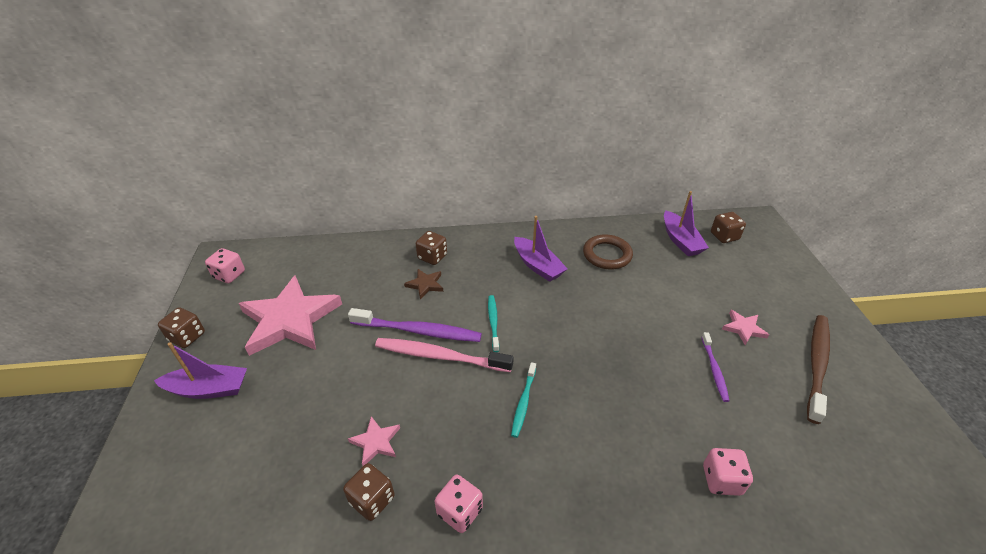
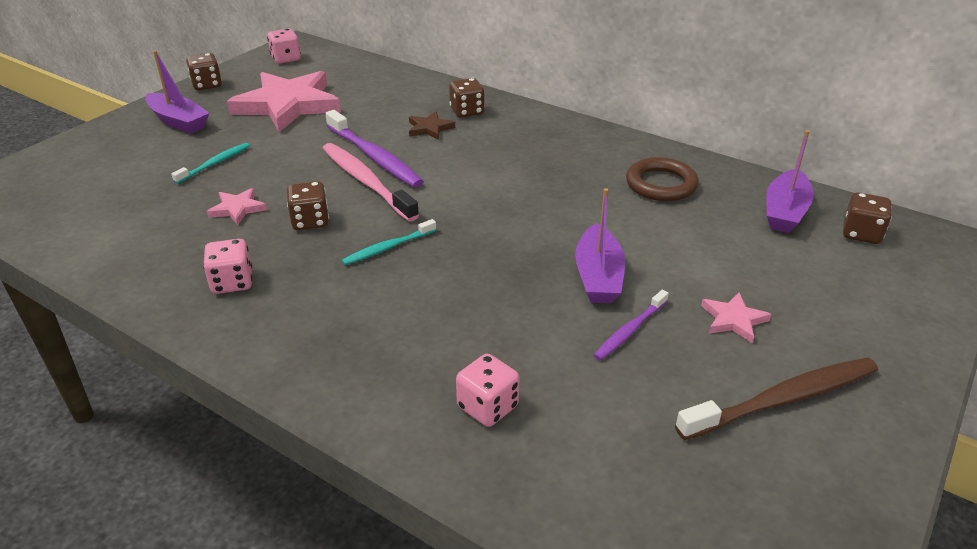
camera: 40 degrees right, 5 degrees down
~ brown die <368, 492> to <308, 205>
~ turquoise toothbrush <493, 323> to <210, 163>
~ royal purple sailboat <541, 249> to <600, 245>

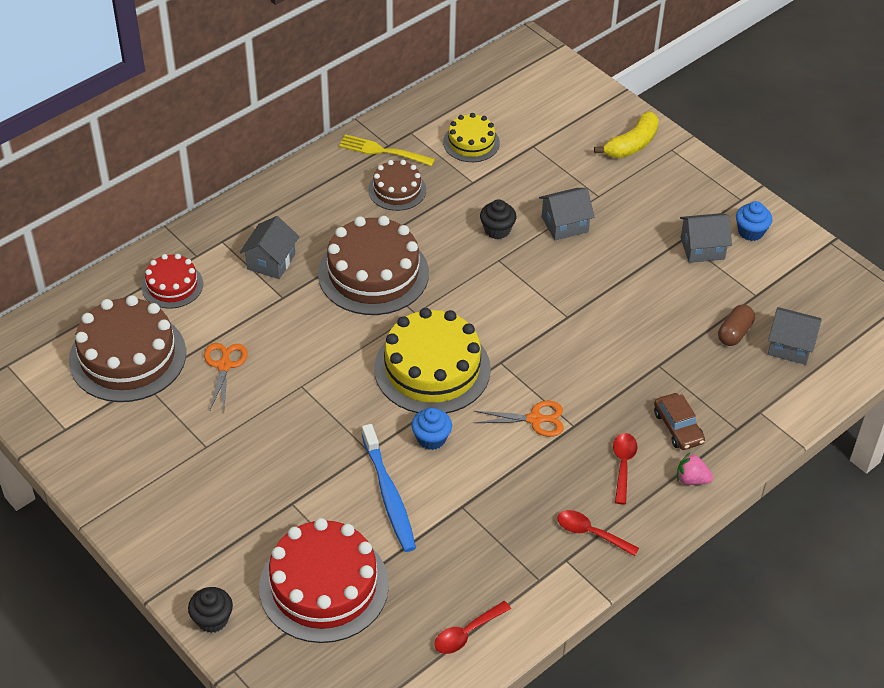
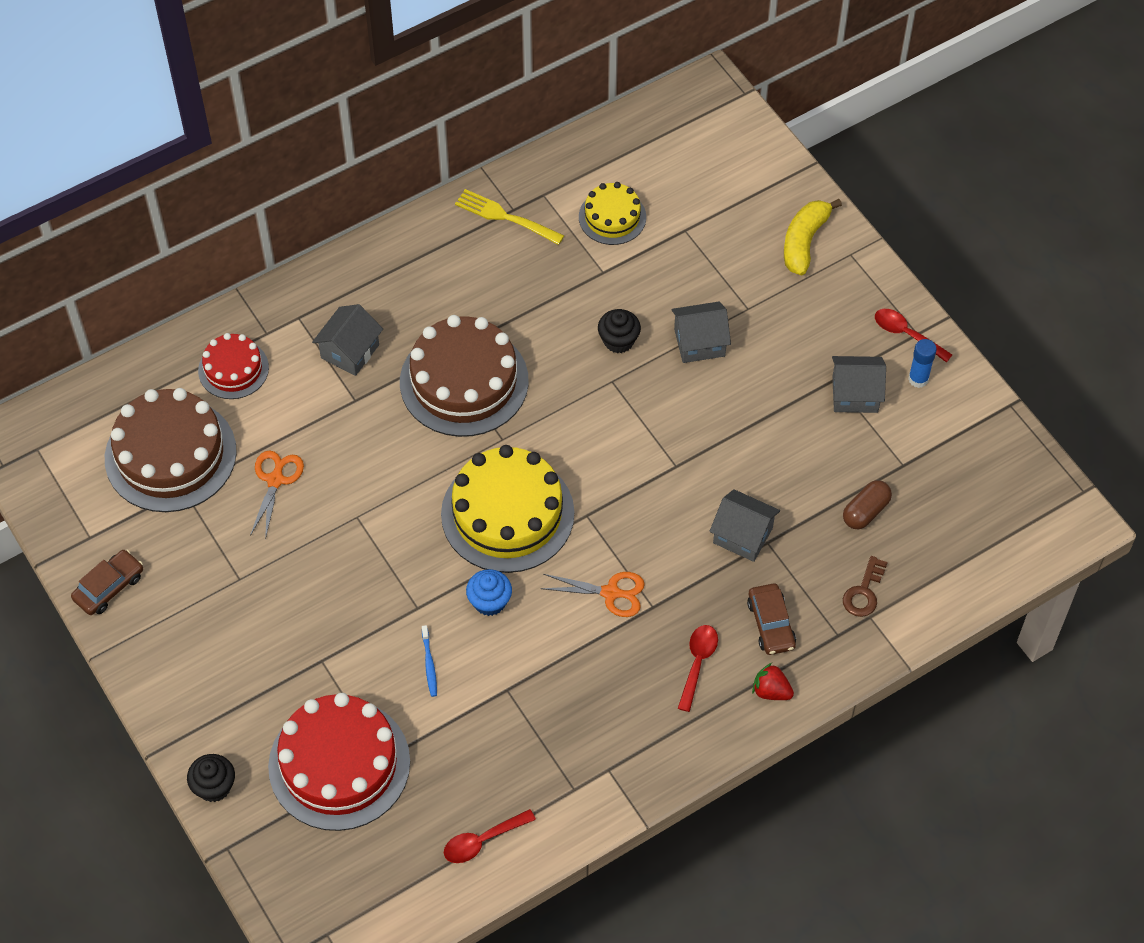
camera: 10 degrees right, 10 degrees up
~ royal blue toothbrush <389, 488> = <429, 661> x0.45
- brown layer cake <397, 185>
~ crimson spoon <598, 533> to <913, 336>
~ bright yellow banana <626, 134> = <813, 237> 150 degrees clockwise
~ pink toy strawberry <695, 469> to crimson toy strawberry <773, 681>
~ royal blue fairy cake <754, 221> to royal blue glue <922, 363>
~ gray house <794, 336> to <744, 525>
+ brown toy car <107, 582>
+ brown key <865, 586>

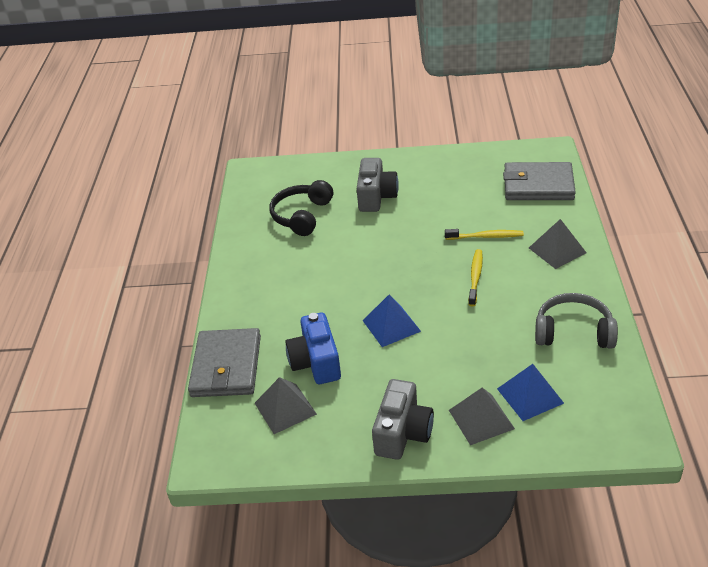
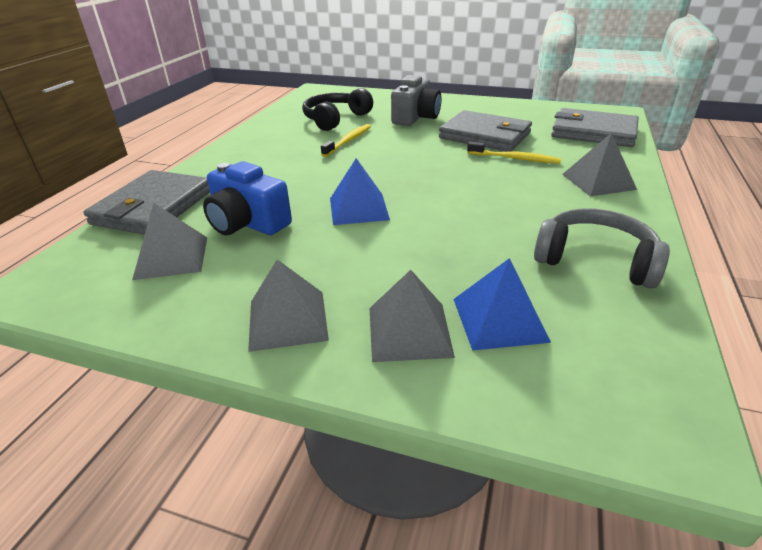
camera: 15 degrees right, 5 degrees down
~ royal blue photo camera <313, 348> = <247, 198> 60 degrees counterclockwise
~ gray photo camera <403, 419> to gray pyramid <288, 305>
~ bright yellow toothbrush <475, 277> to <346, 140>
+ gray wallet <485, 131>

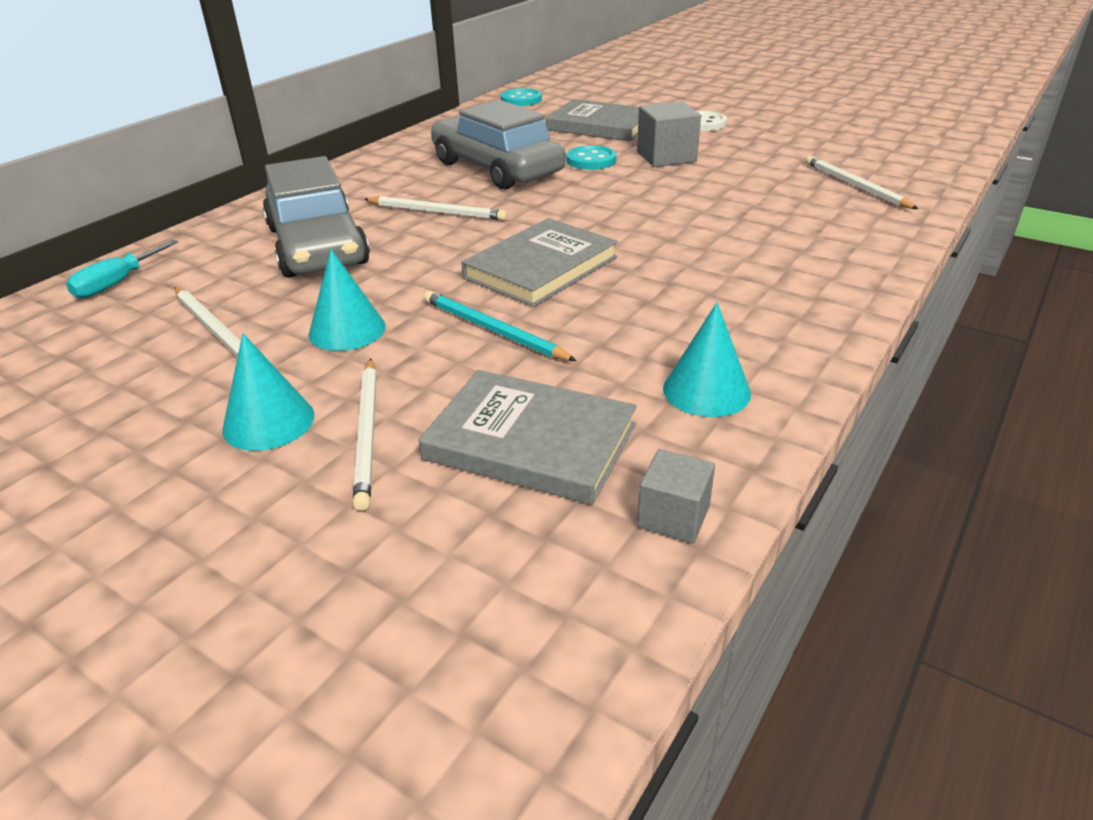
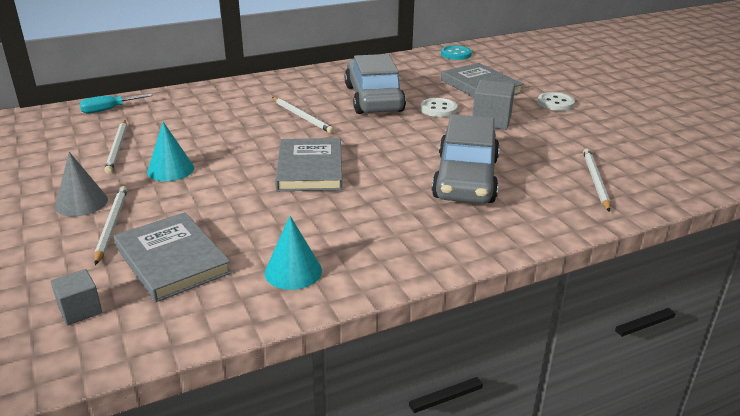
camera: 30 degrees right, 5 degrees down
~ turquoise cone shape <268, 392> to gray cone shape <81, 184>
~ gray toy car <316, 217> to <466, 159>
~ white lead pencil <365, 434> = <110, 225> 150 degrees clockwise
- turquoise lead pencil <500, 326>
~ gray hardcover <539, 262> = <308, 164> 75 degrees counterclockwise
~ turquoise sewing button <591, 157> to white sewing button <439, 107>
~ gray cube <676, 496> to <76, 297>

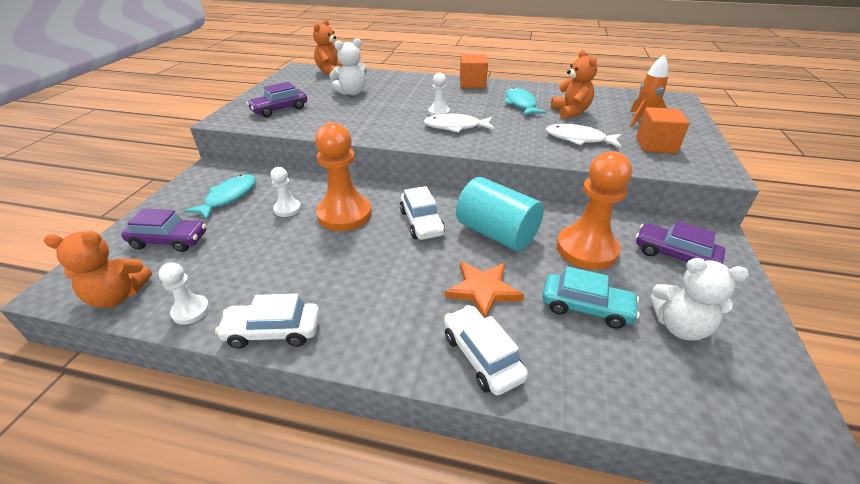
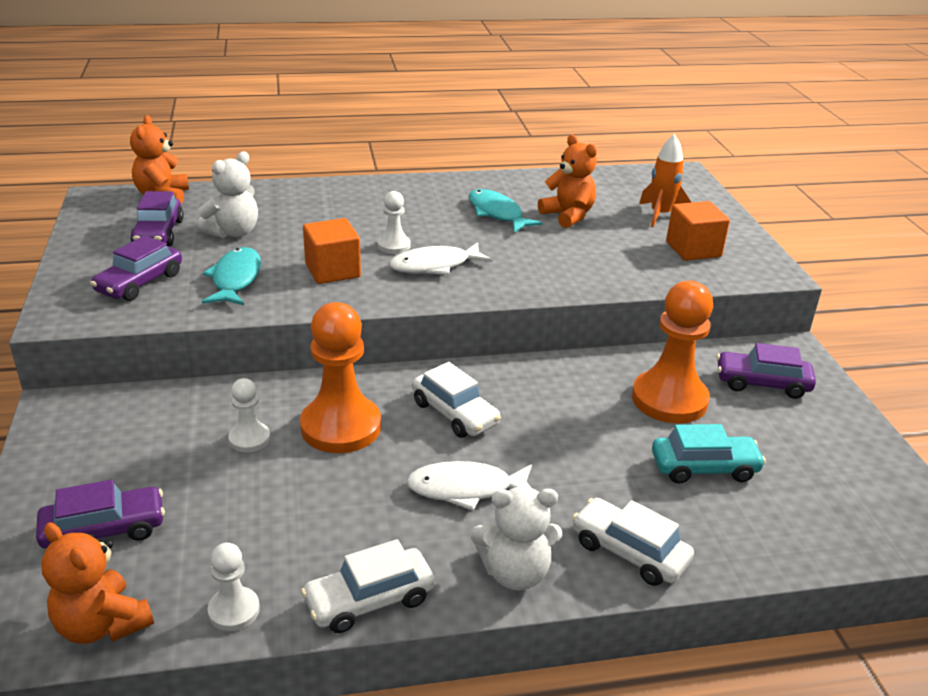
camera: 25 degrees left, 5 degrees down
~ orange stuffed bear <98, 269> = <97, 583> 75 degrees clockwise
~ turquoise fish <220, 197> to <231, 276>
- orange five-pointed star <484, 289>
- turquoise cylinder <500, 214>
~ orange cube <474, 71> to <332, 251>
~ white fish <584, 136> to <469, 486>
~ white stuffed bear <699, 299> to <516, 538>
+ royal purple toy car <157, 218>

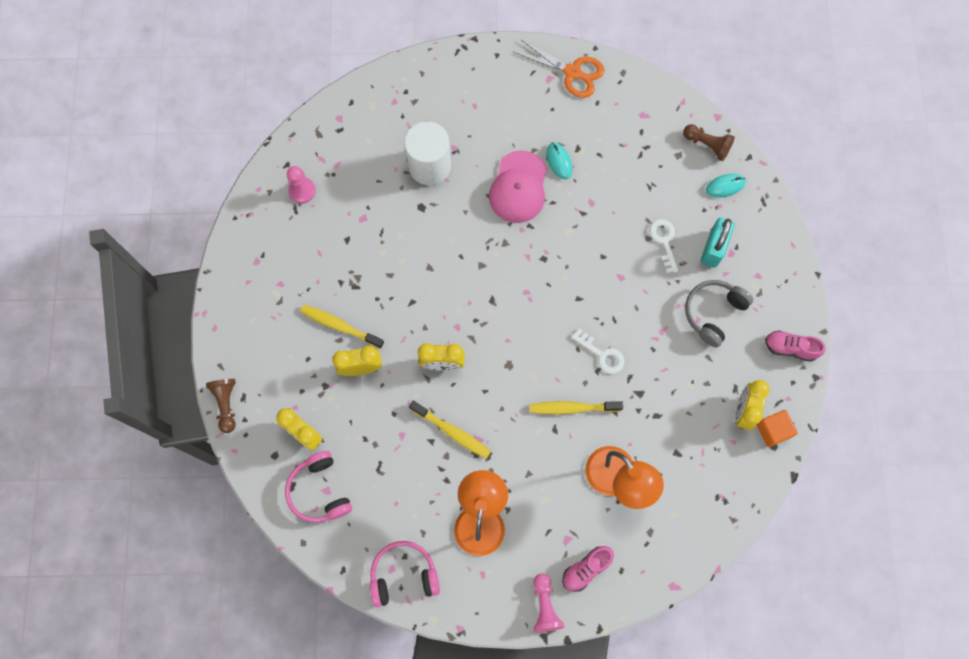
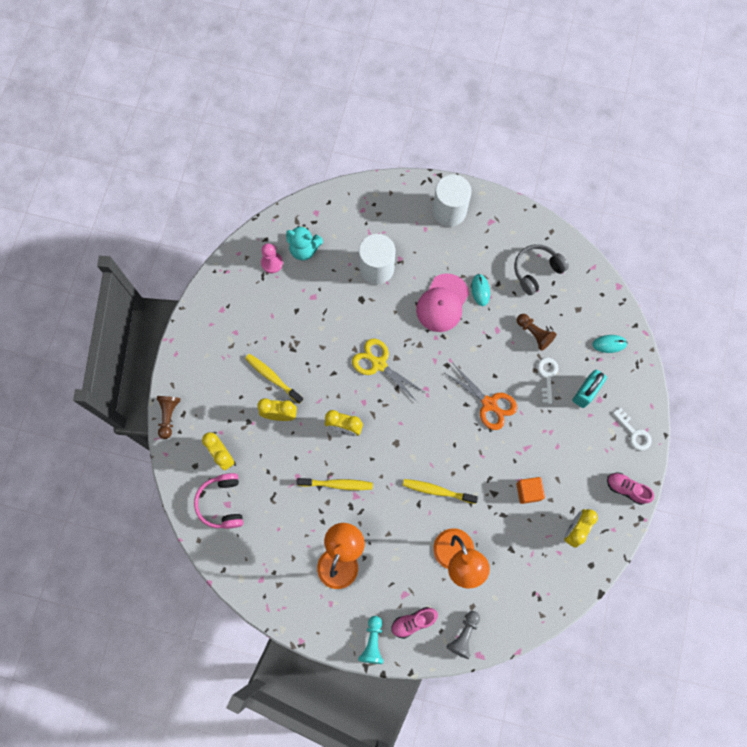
camera: 15 degrees right, 0 degrees up
- pink headset <405, 574>
~ bright yellow toothbrush <450, 430> = <335, 484> 45 degrees counterclockwise
~ orange shears <559, 68> to <481, 397>
~ pink chess pawn <548, 603> to turquoise chess pawn <370, 640>
~ white key <597, 351> to <632, 429>
~ brown chess pawn <709, 142> to <537, 332>
~ gray headset <719, 314> to <541, 269>
~ orange cube <777, 428> to <530, 490>
+ turquoise stuffed bear <304, 242>
+ bright yellow shears <389, 371>
+ white cylinder <451, 201>
+ gray chess pawn <463, 635>

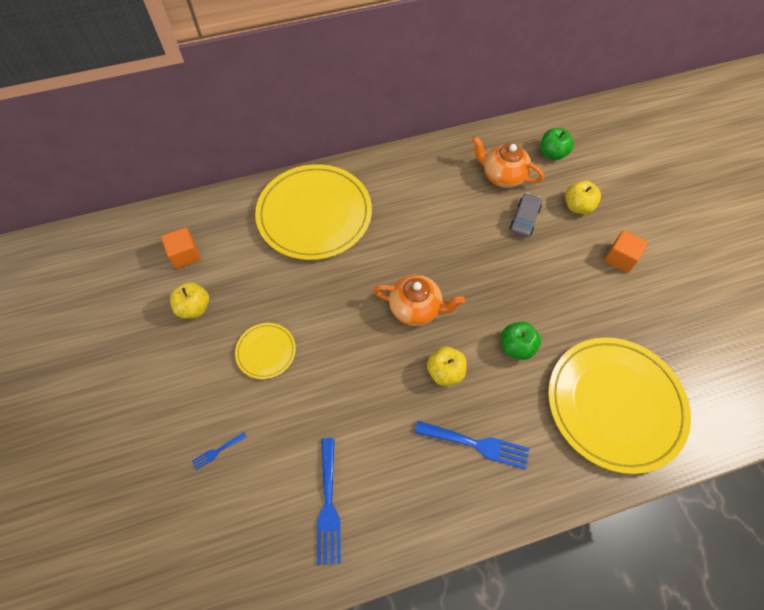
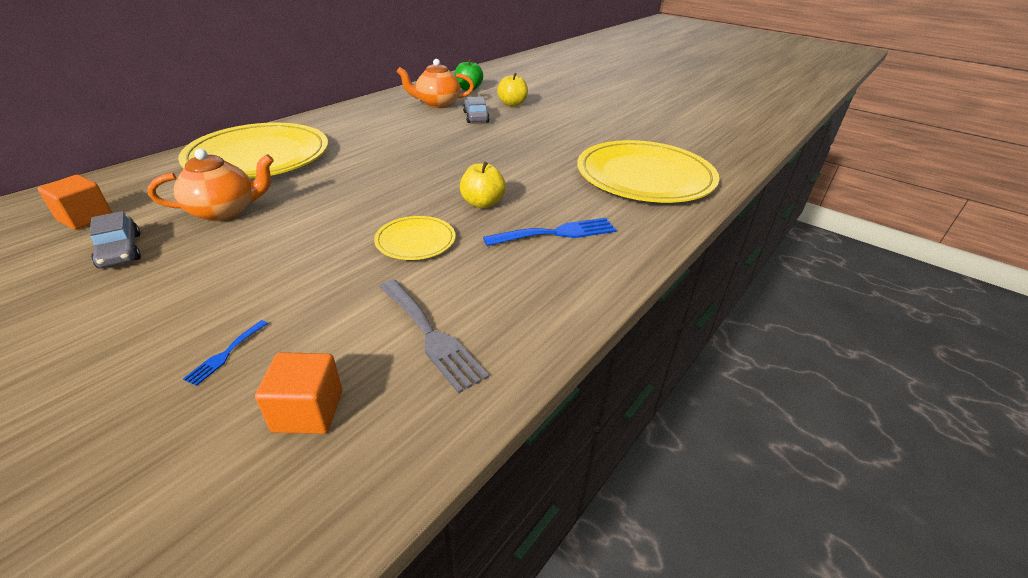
camera: 35 degrees left, 25 degrees down
~ bright yellow toy apple <189, 300> to gray toy car <115, 239>
~ bright yellow plate <265, 351> to <415, 238>
~ royal blue fork <329, 501> to gray fork <434, 337>
~ orange teapot <419, 300> to <211, 185>
- green toy apple <521, 341>
~ orange cube <626, 251> to <298, 393>

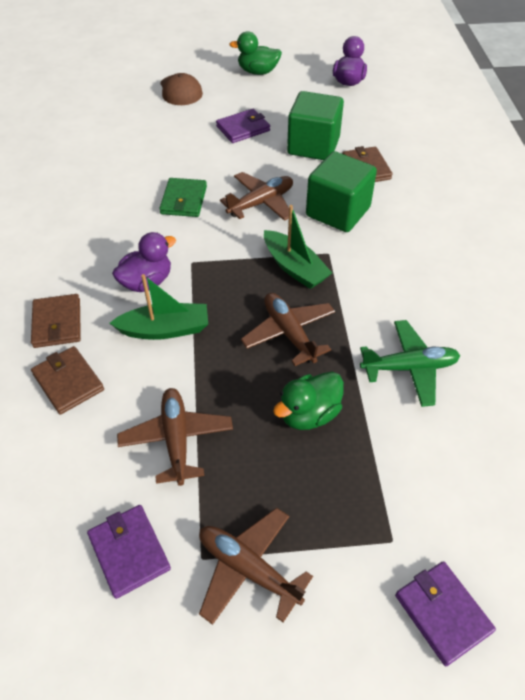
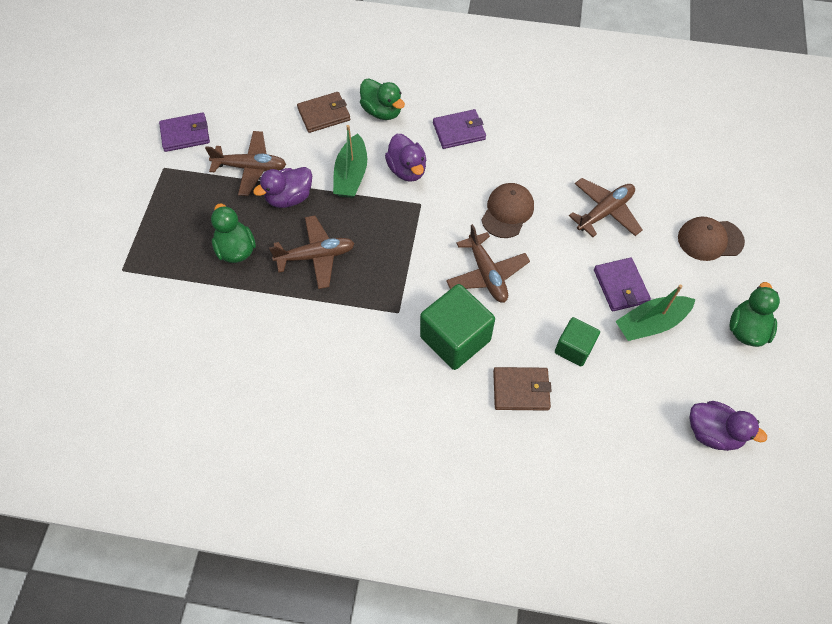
camera: 105 degrees right, 10 degrees up
~ brown wallet <56, 321> to green duck <382, 99>
~ green wallet <183, 197> to brown peaked cap <507, 210>
~ brown toy plane <256, 566> to <605, 207>
~ green sailboat <298, 247> to <655, 312>
~ green cube <315, 125> = <577, 341> x0.59
- green toy plane <410, 363>
~ royal purple wallet <445, 613> to <459, 129>
+ royal purple duck <282, 187>

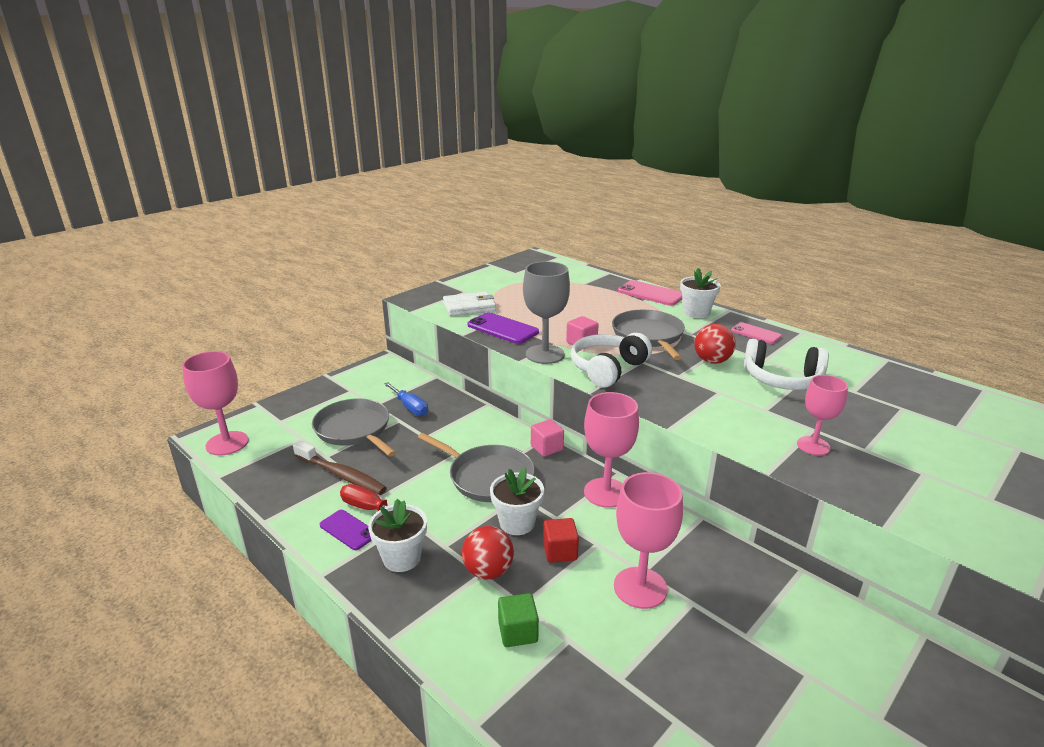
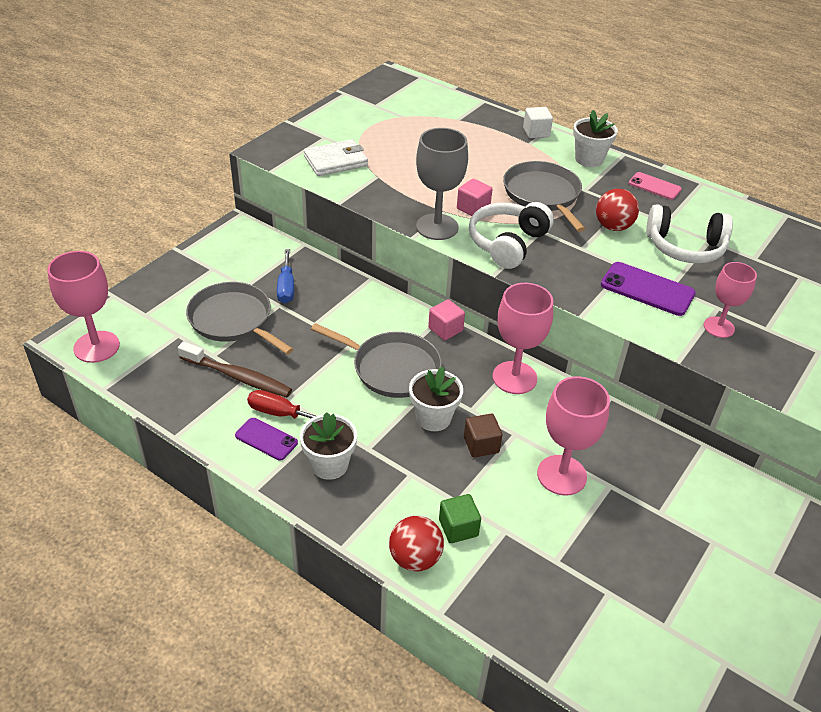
camera: 10 degrees left, 15 degrees up
~ royal blue screwdriver <406, 399> = <285, 276> 45 degrees clockwise
~ crimson play ball <488, 553> to <416, 543>
~ royal purple phone <503, 328> to <648, 289>
~ crimson cube <561, 540> to brown cube <483, 435>
~ pink phone <650, 293> to white cube <538, 122>

